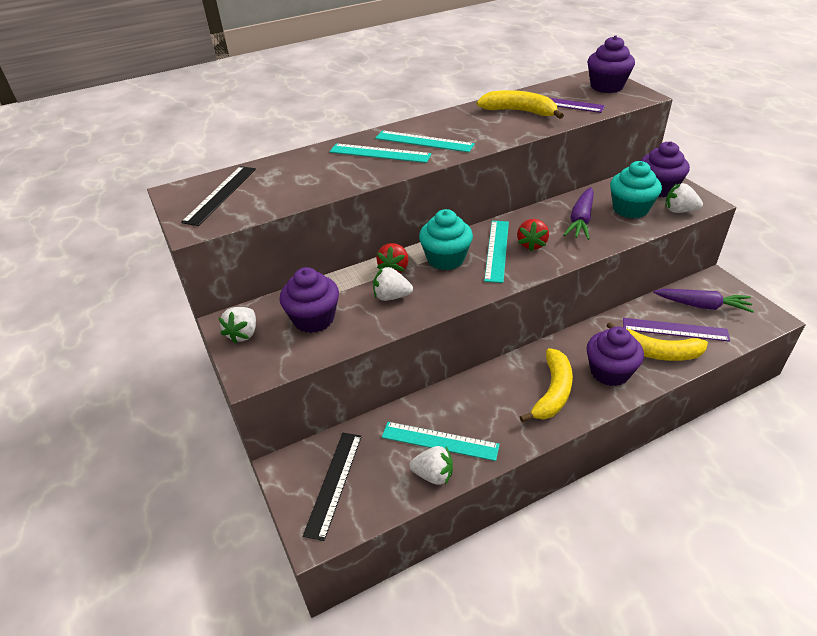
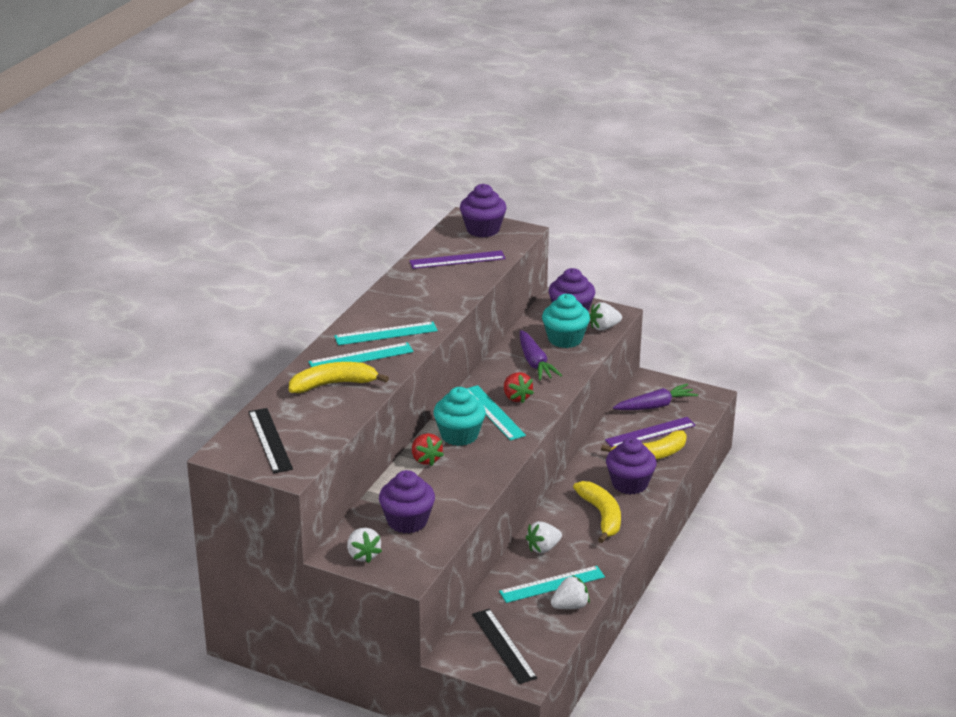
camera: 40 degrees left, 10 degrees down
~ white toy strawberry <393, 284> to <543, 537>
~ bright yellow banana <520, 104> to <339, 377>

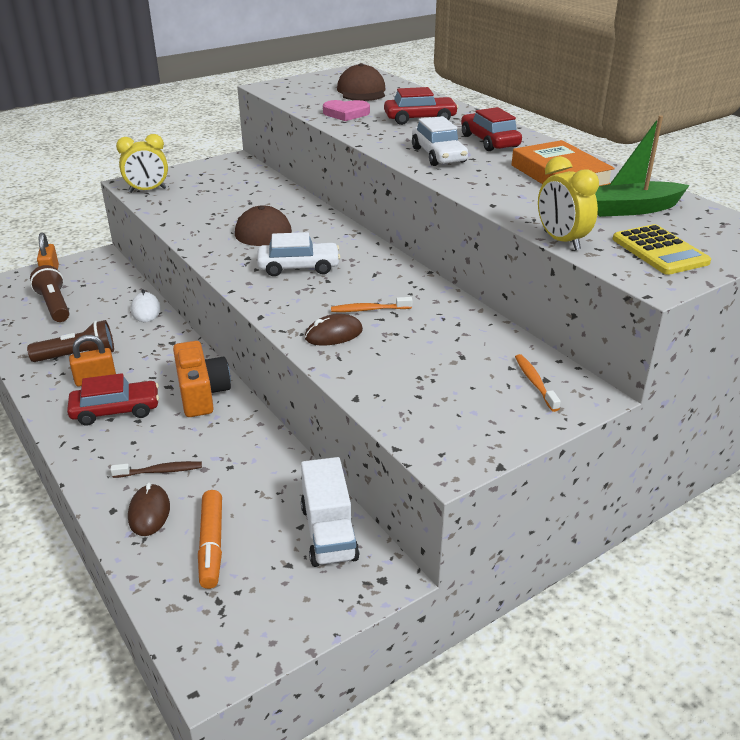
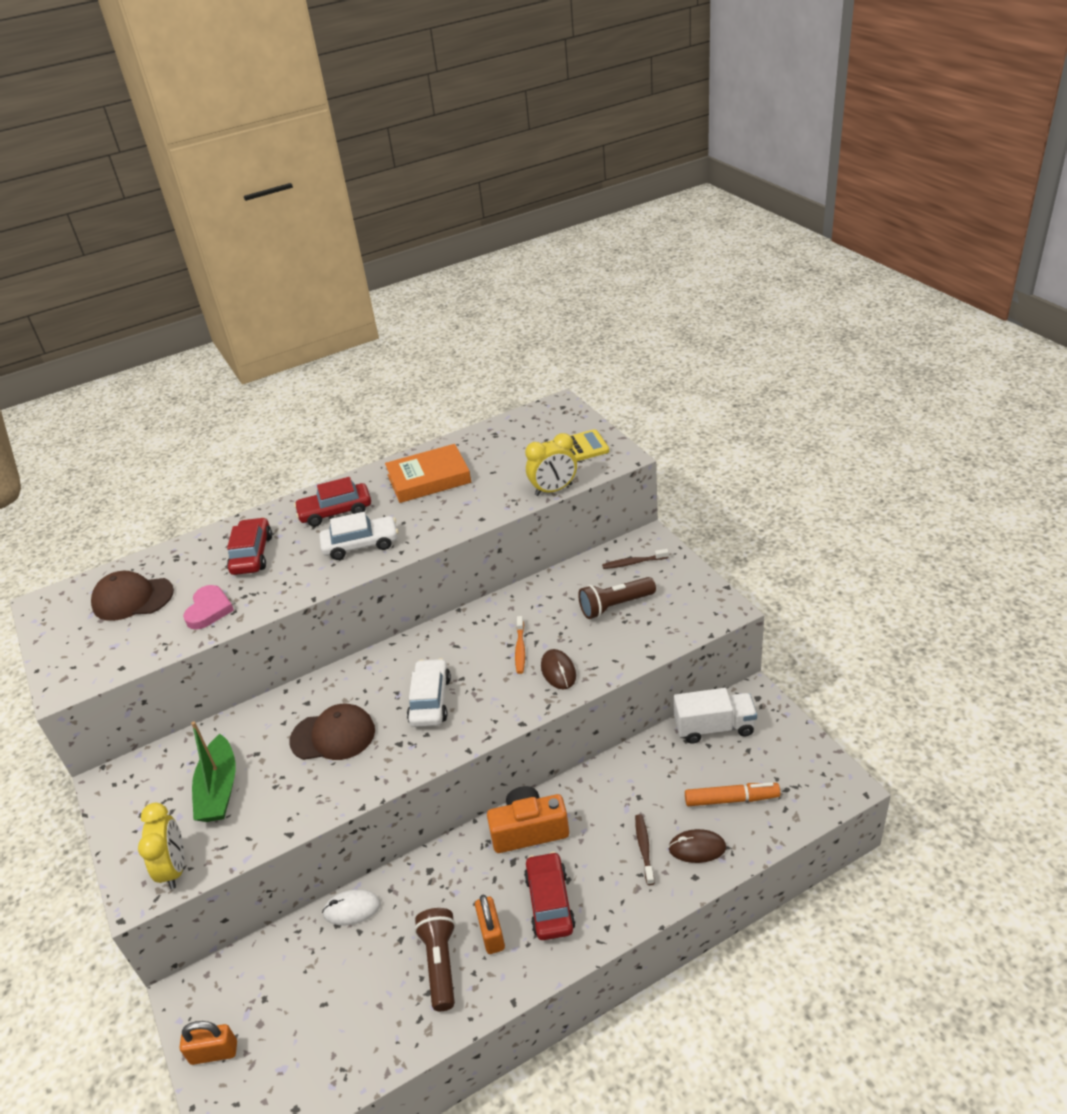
camera: 80 degrees left, 5 degrees up
~ brown torch <49, 293> to <617, 598>
~ orange toothbrush <538, 383> to brown toothbrush <635, 559>
~ green sailboat <642, 166> to <213, 771>

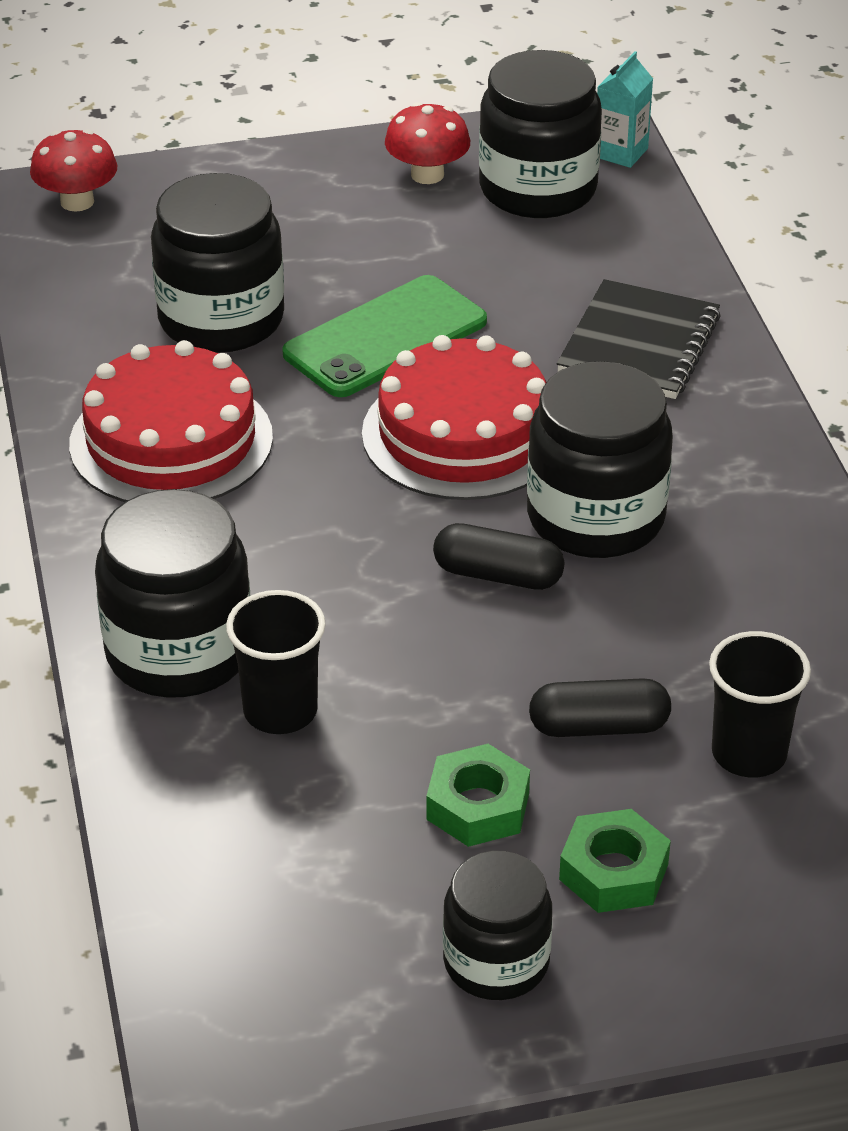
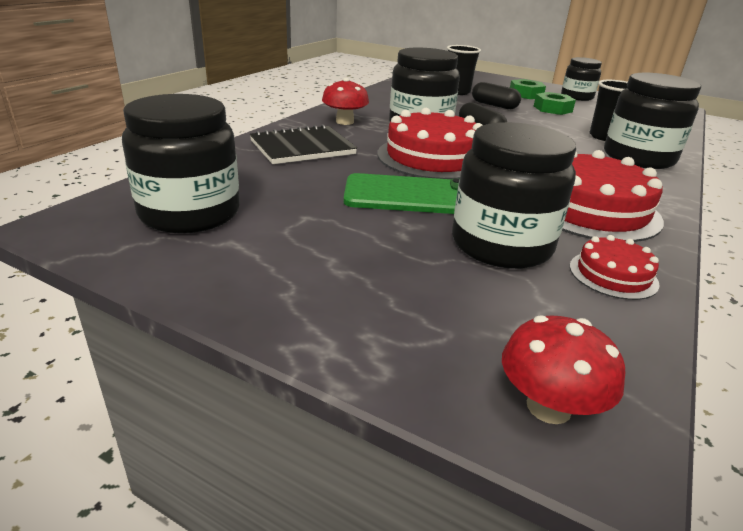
camera: 140 degrees left, 10 degrees down
~ crimson fungus <427, 143> to <345, 101>
- turquoise juice carton <625, 109>
+ crimson layer cake <615, 267>

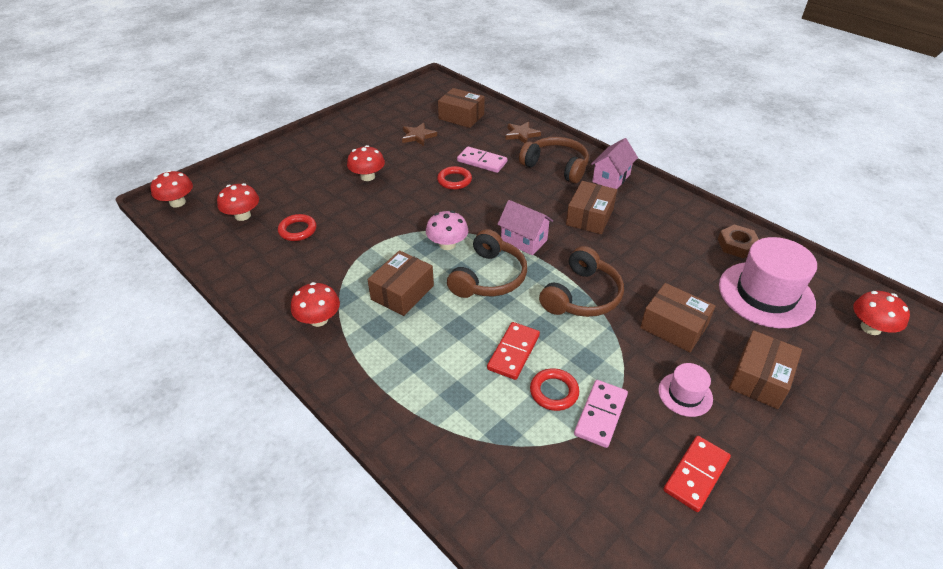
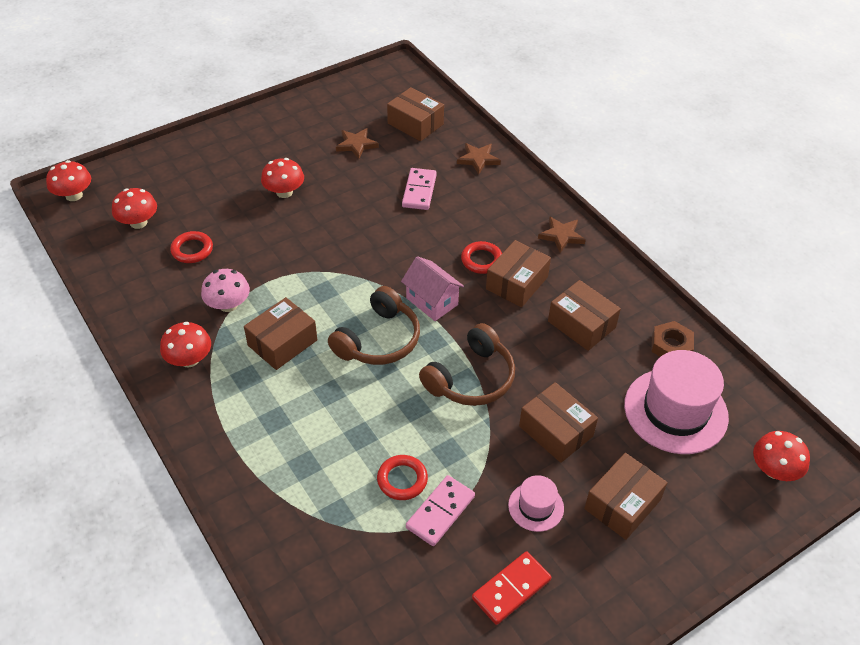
camera: 10 degrees right, 5 degrees up
~ pink fungus <447, 230> to <225, 290>
~ crimson hoop <454, 178> to <481, 257>
~ pink domino piece <482, 159> = <419, 189> 60 degrees clockwise
- crimson domino piece <513, 351>
- brown headset <554, 160>
~ pink house <614, 163> to brown five-pointed star <562, 234>
+ brown package <584, 315>

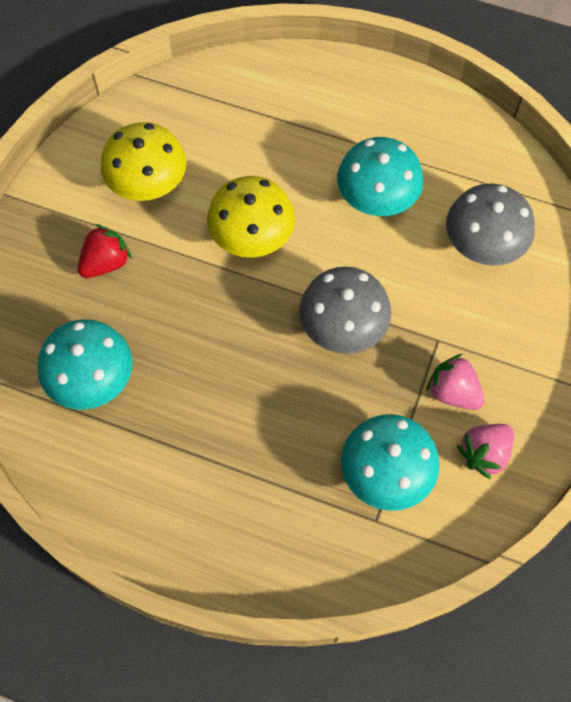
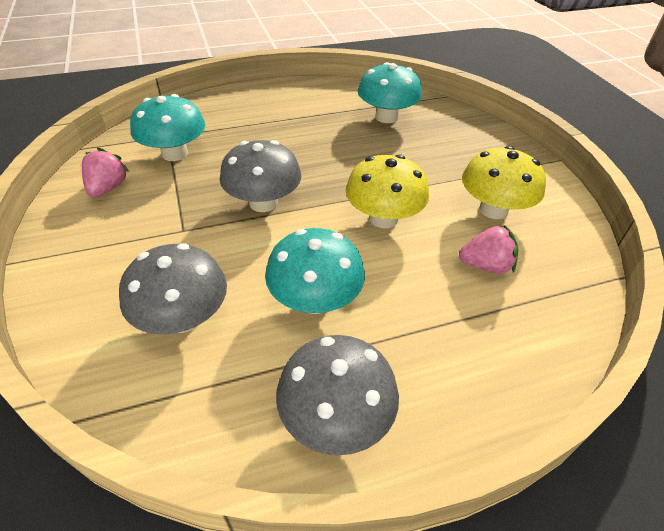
camera: 140 degrees right, 20 degrees down
- crimson toy strawberry <105, 251>
~ pink toy strawberry <455, 382> to <488, 249>
+ gray fungus <337, 395>

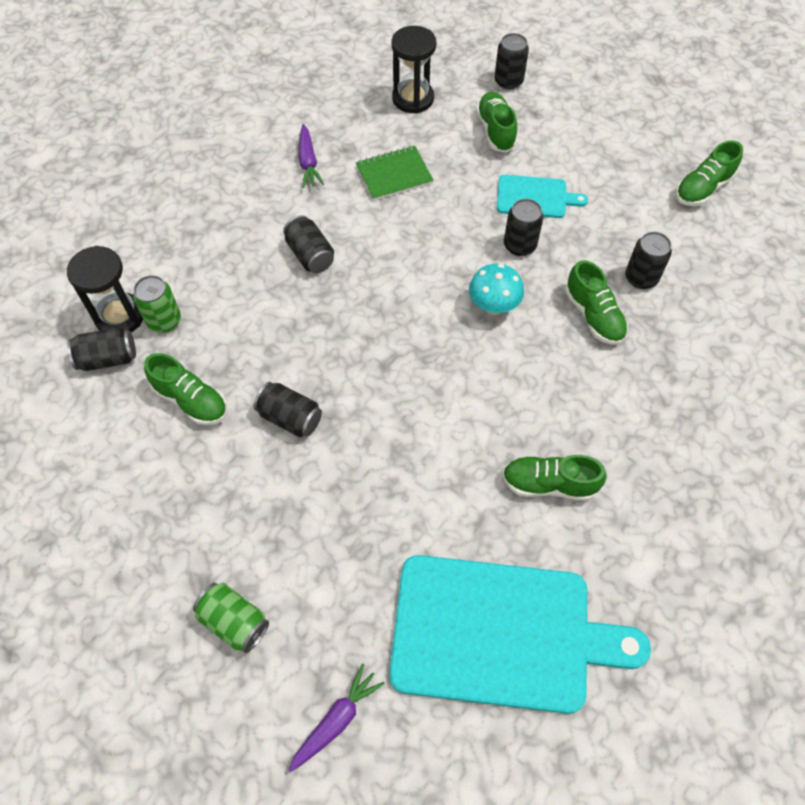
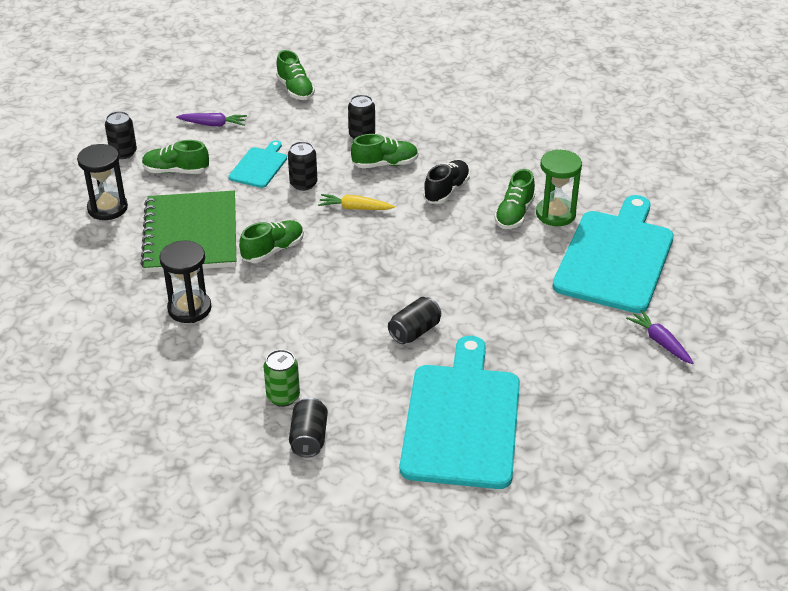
camera: 75 degrees left, 20 degrees down
~ ebony sand timer <105, 289> to <185, 281>
~ green lace-up shoe <185, 389> to <271, 241>
- green tin <231, 618>
- ebony tin <308, 244>
~ royal purple root vegetable <311, 156> to <211, 120>
~ green exercise book <395, 173> = <188, 232> x1.93
~ turquoise fungus <496, 289> to bright yellow root vegetable <356, 202>
+ turquoise bread board <460, 412>
+ ebony lace-up shoe <446, 182>
+ green sand timer <559, 187>

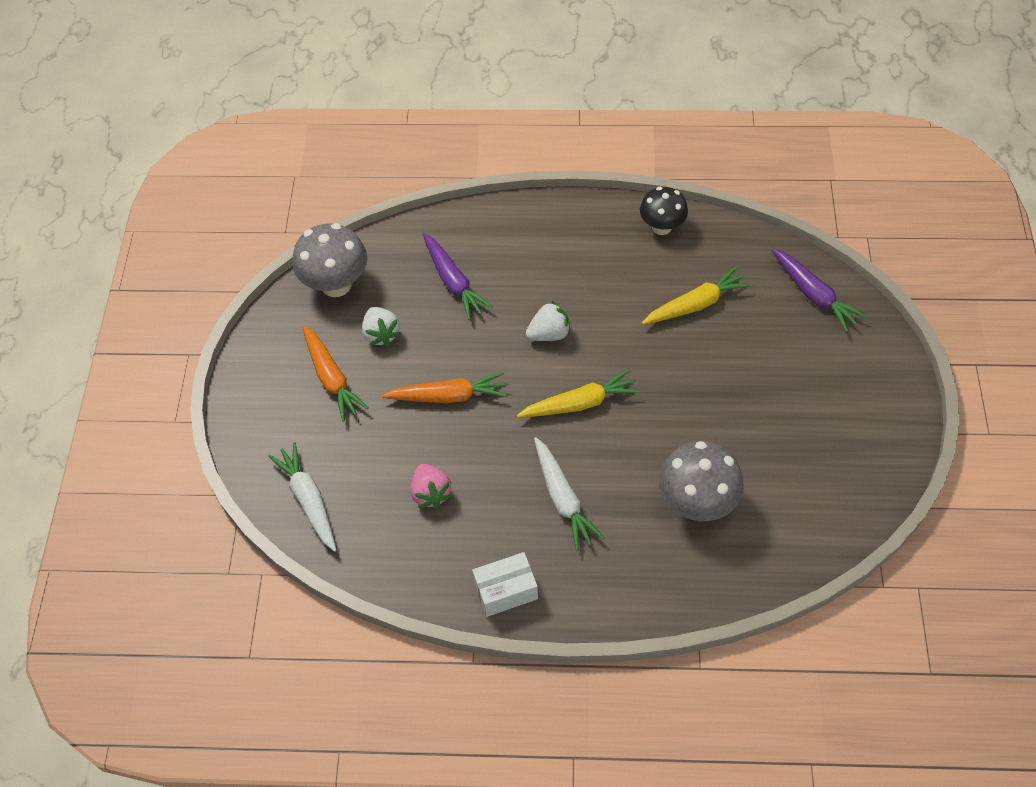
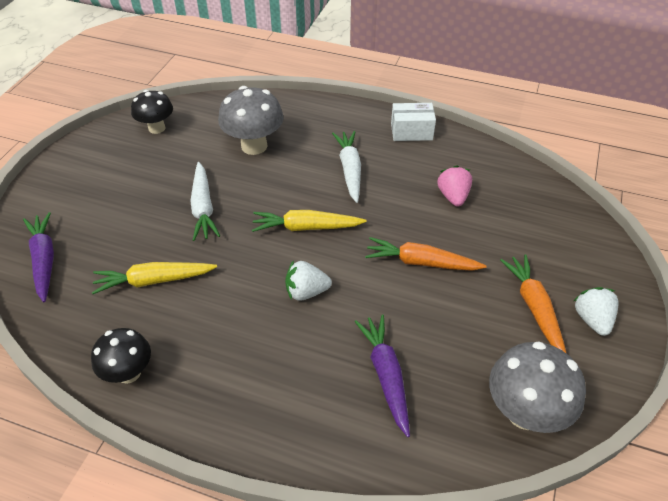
camera: 165 degrees left, 10 degrees down
~ white root vegetable <302, 497> to <205, 201>
~ white toy strawberry <381, 326> to <596, 311>
+ ebony fungus <152, 112>

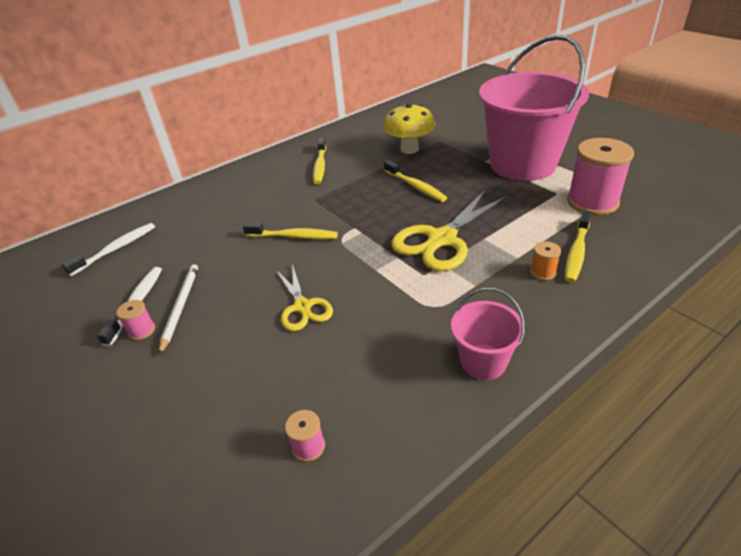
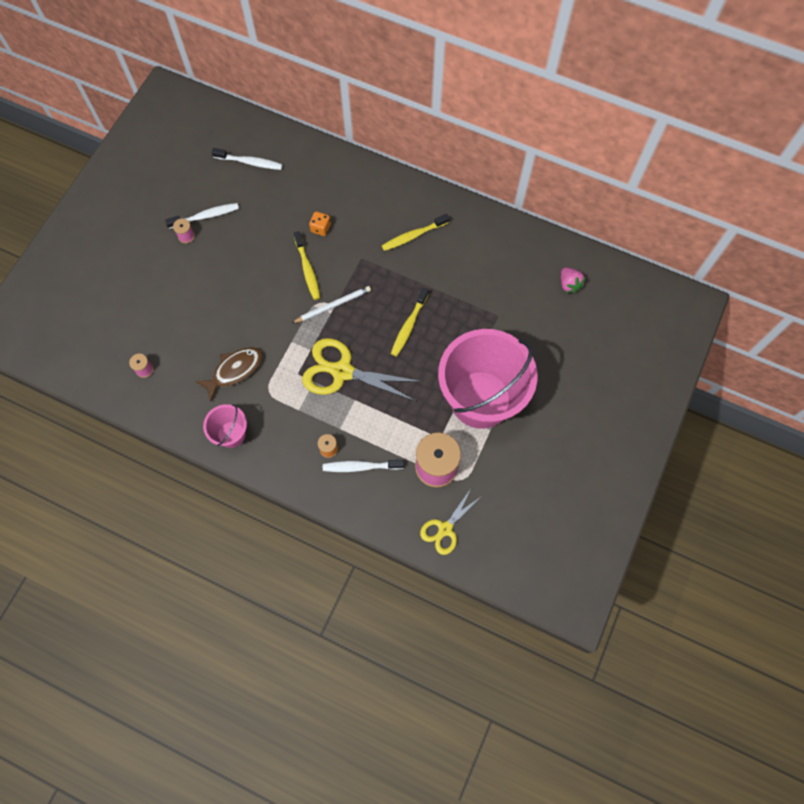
camera: 60 degrees right, 30 degrees up
~ white lead pencil <178, 309> to <331, 304>
~ bright yellow shears <304, 297> to <451, 521>
- bright yellow fungus <409, 128>
~ bright yellow toothbrush <578, 246> to white toothbrush <363, 466>
+ brown fish <229, 374>
+ orange die <320, 223>
+ pink toy strawberry <573, 280>

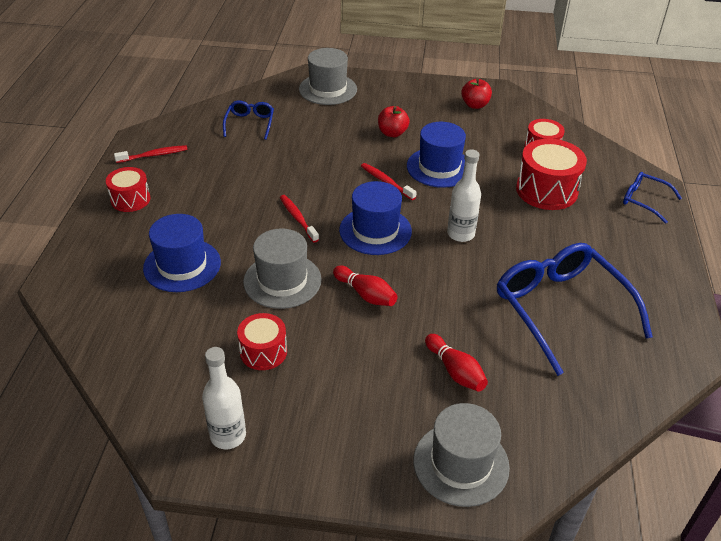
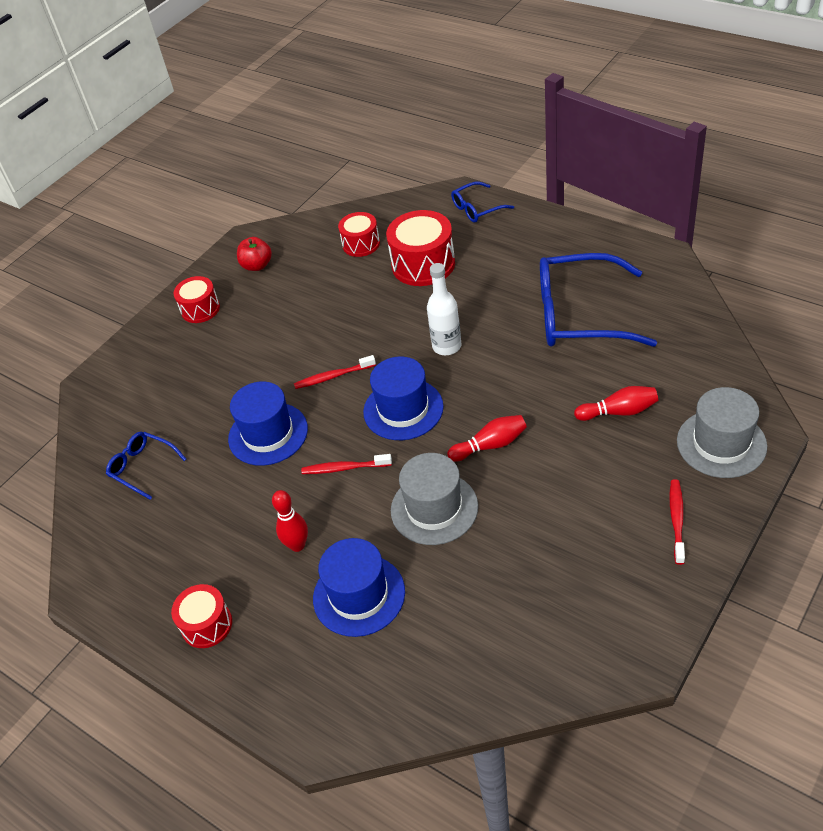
camera: 55 degrees left, 5 degrees up
~ crimson toothbrush <150, 154> to <677, 522>
- white flask <224, 398>
~ crimson snare drum <262, 341> to <196, 299>
- gray hat <328, 76>
- crimson toy apple <394, 121>
~ royal blue hat <436, 155> to <268, 424>
+ crimson skittle <290, 521>

